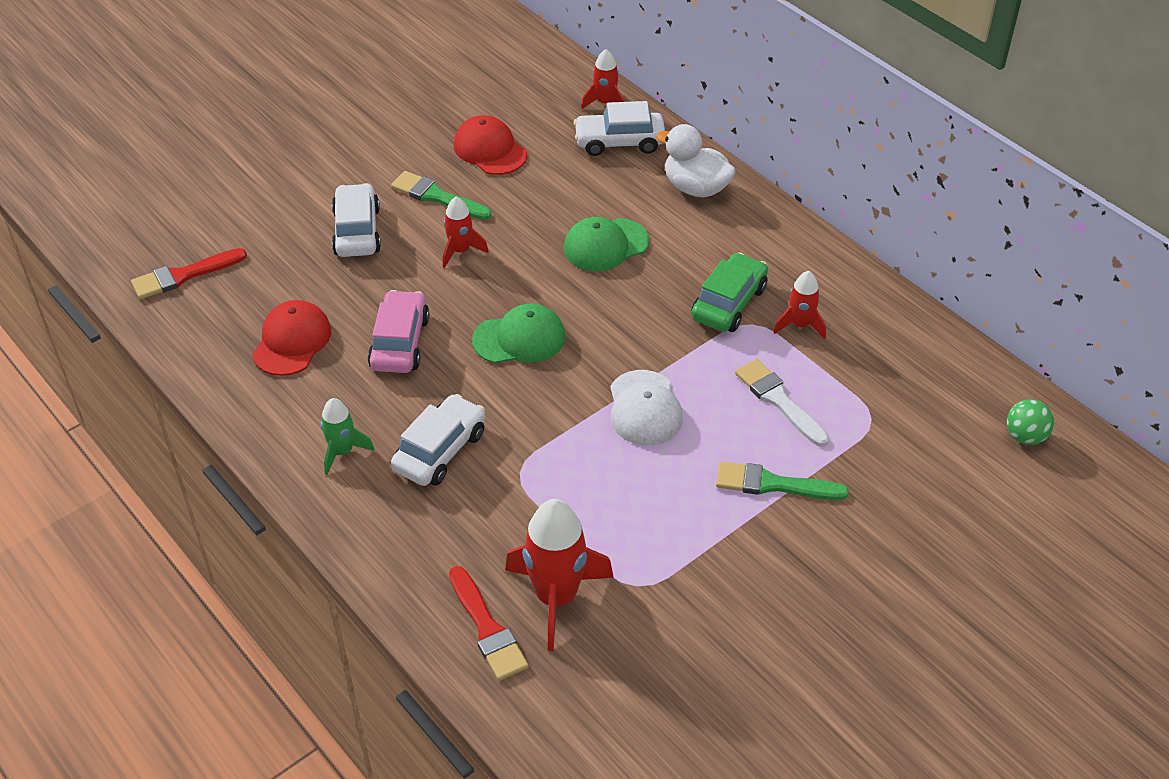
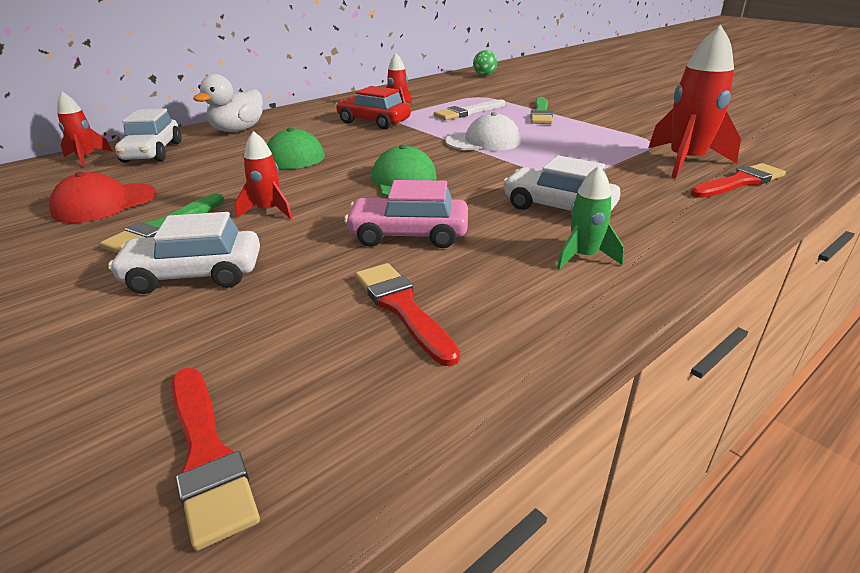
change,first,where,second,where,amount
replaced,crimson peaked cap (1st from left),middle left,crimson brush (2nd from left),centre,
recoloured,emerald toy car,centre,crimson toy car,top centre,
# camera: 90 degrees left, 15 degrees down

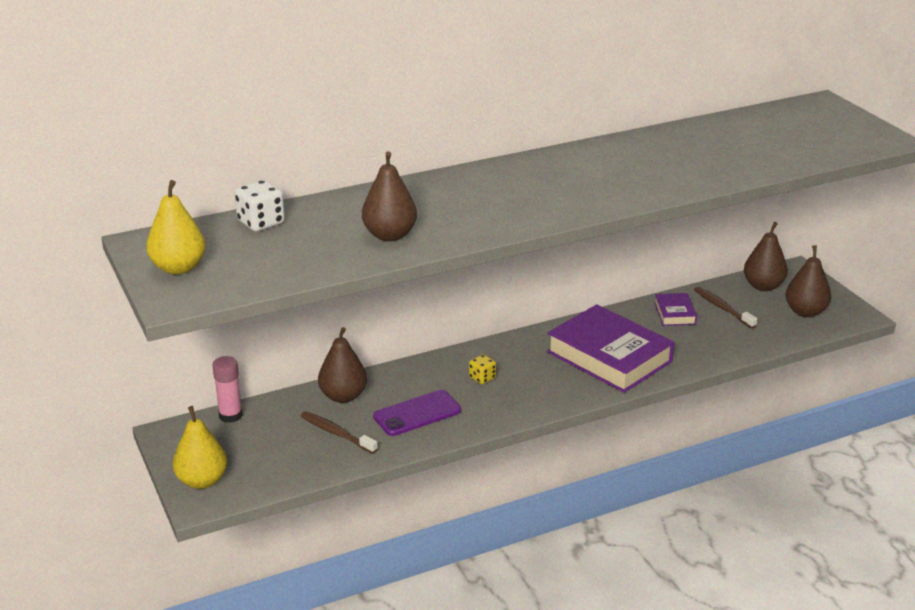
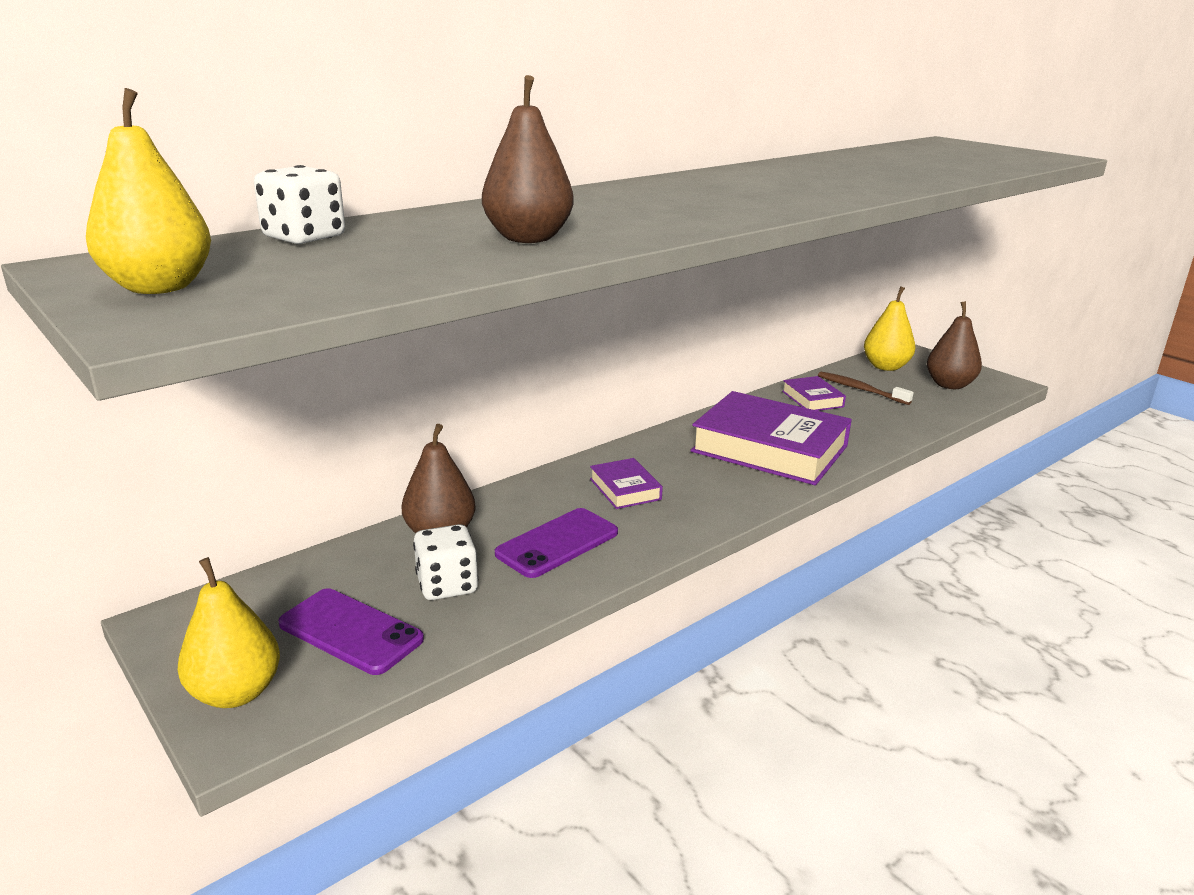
change,first,where,second,where,amount
removed,pink glue stick,middle left,,,
replaced,brown tooth brush (1st from left),bottom centre,pure white game die (2nd from left),centre,
replaced,golden game die,centre,violet hardcover (1st from left),centre,
recoloured,brown pear (3rd from left),middle right,golden pear (3rd from left),middle right,
added,,,violet mobile phone (1st from left),bottom left,
# camera: 15 degrees left, 5 degrees down

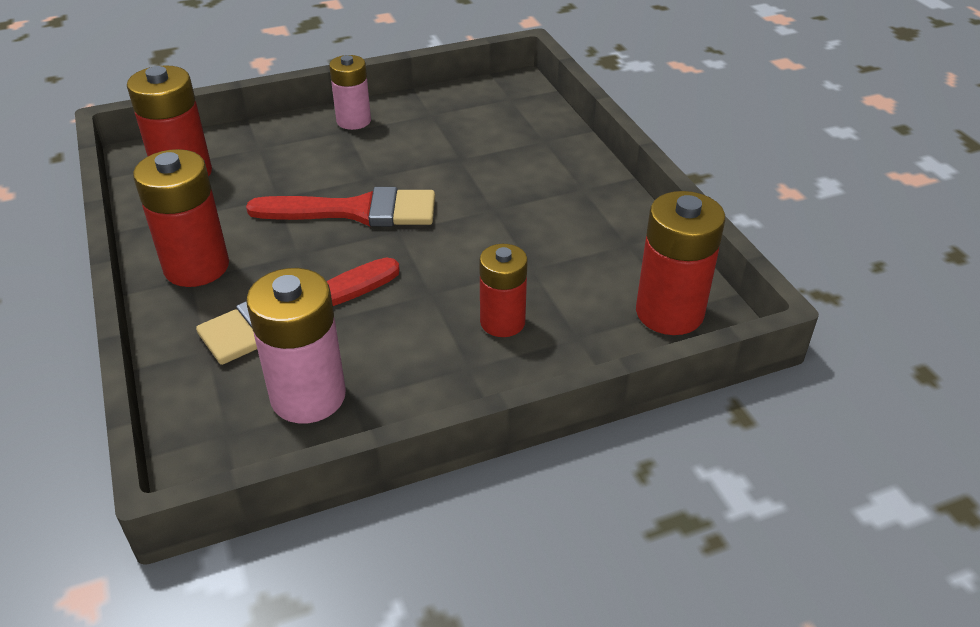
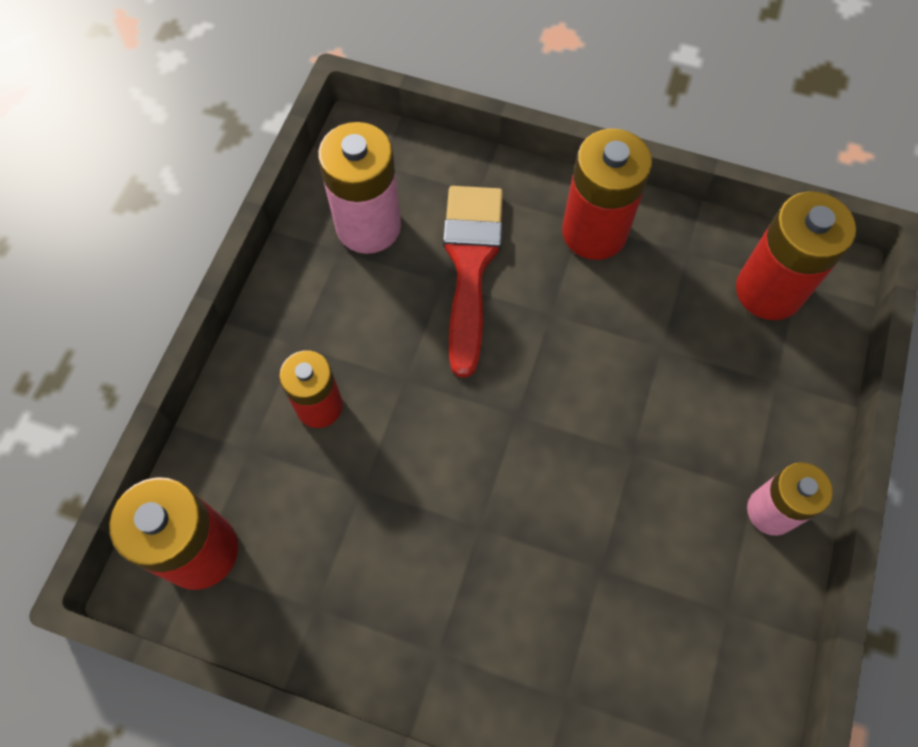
change,first,where,second,where,amount
removed,crimson brush (2nd from left),top centre,,,
# camera: 130 degrees right, 25 degrees up

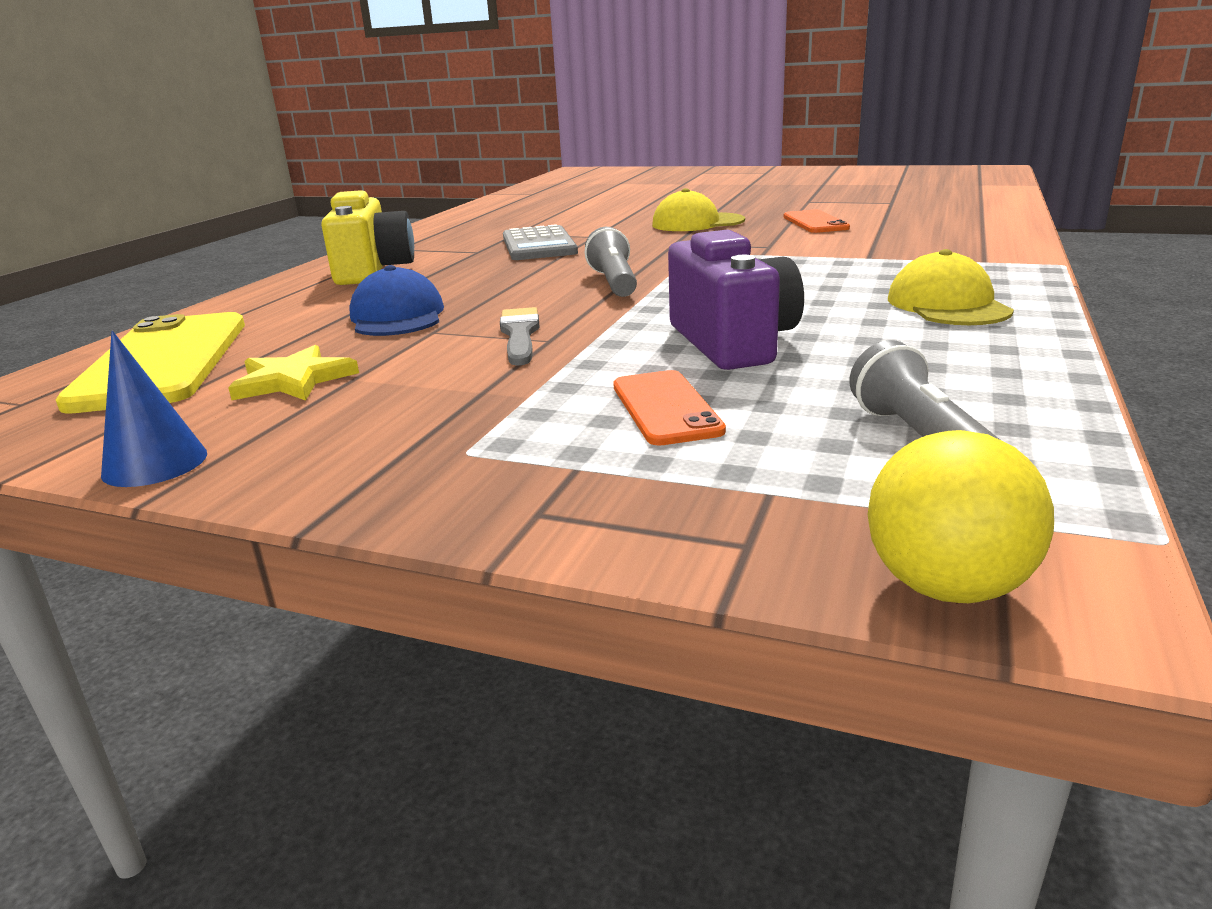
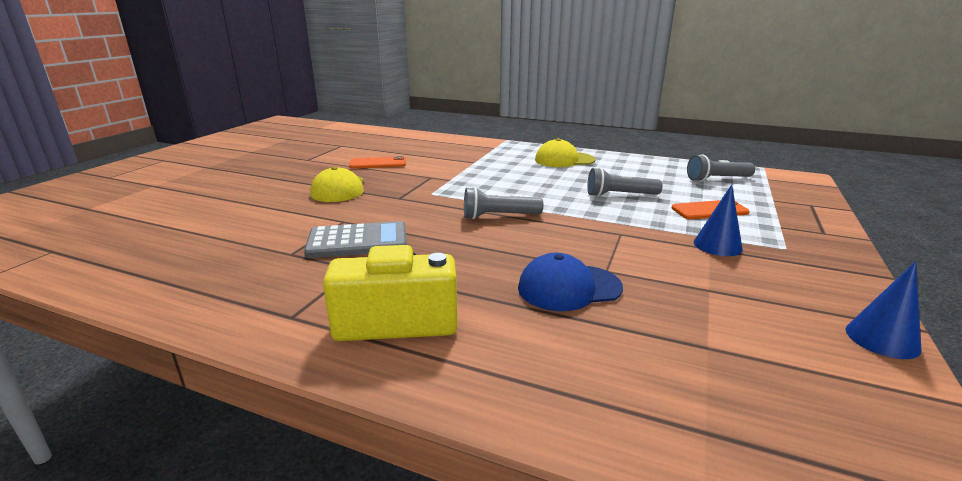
change,first,where,second,where,amount
removed,golden mobile phone,middle left,,,
removed,golden five-pointed star,middle left,,,
removed,ash-grey brush,centre,,,
replaced,violet compact camera,top centre,ash-grey torch (2nd from left),centre,
removed,golden ball,middle right,,,
added,,,royal blue solid cone (1st from left),middle right,
# camera: 90 degrees left, 0 degrees up

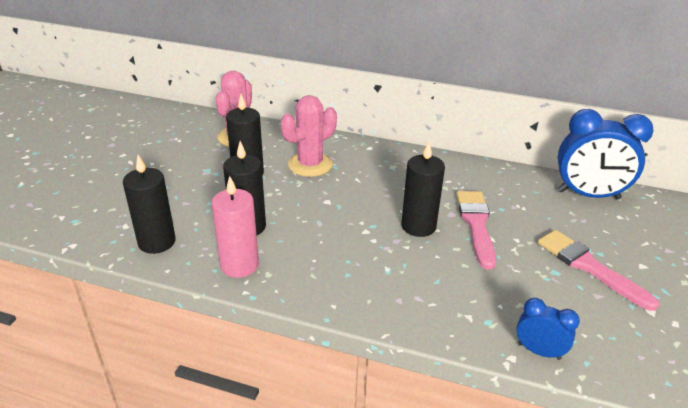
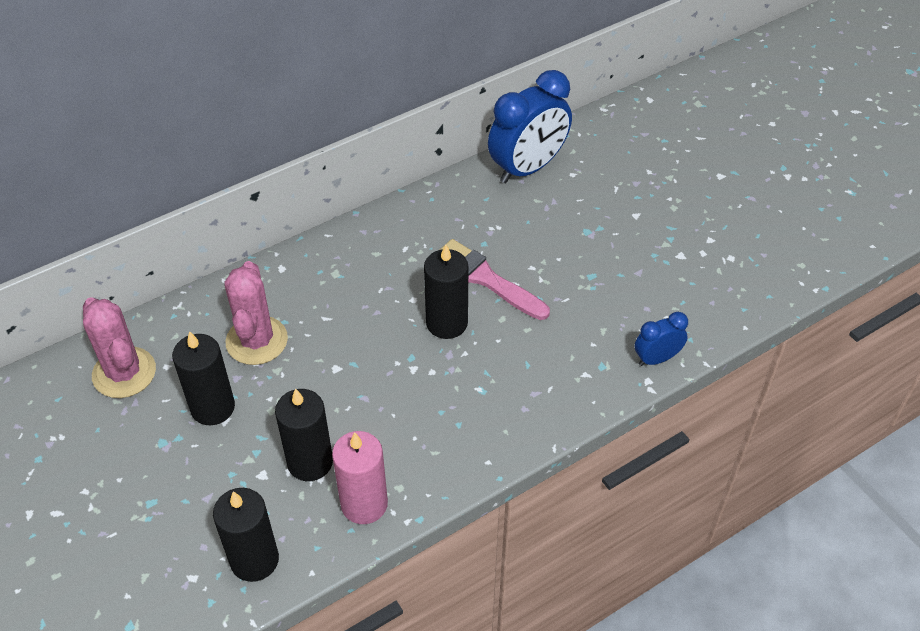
change,first,where,second,where,amount
removed,pink brush (2nd from left),middle right,,,
# camera: 50 degrees left, 15 degrees up

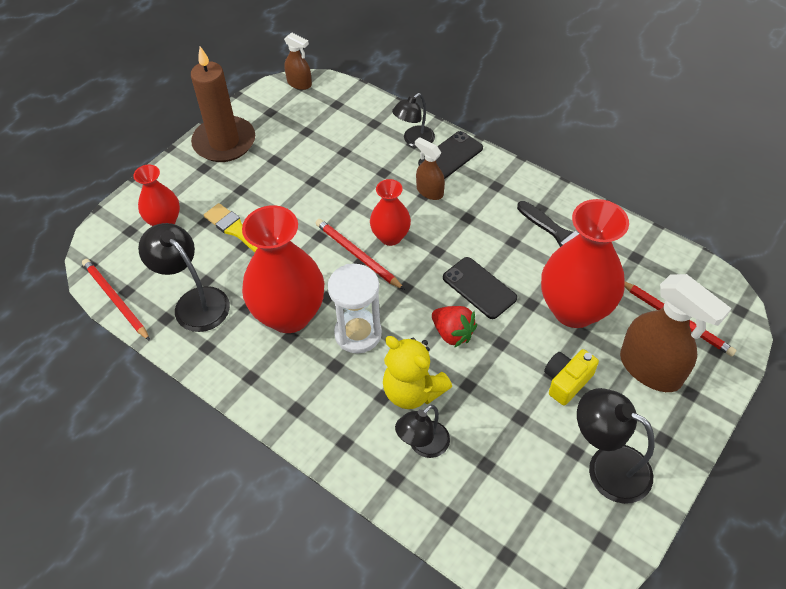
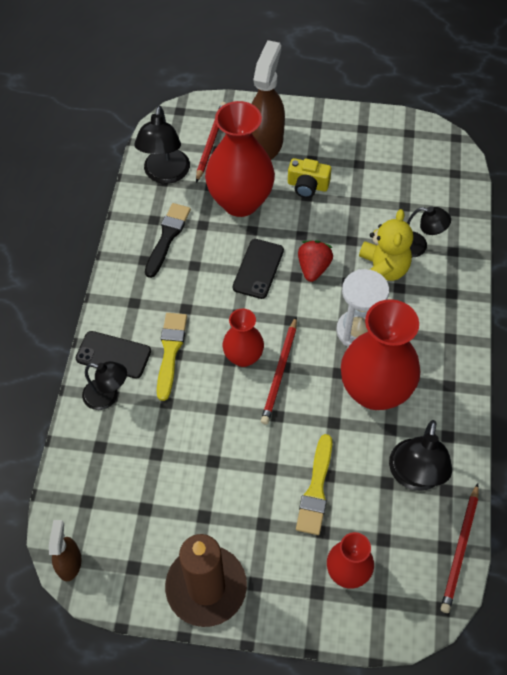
change,first,where,second,where,amount
replaced,brown spray bottle (2nd from left),top centre,golden brush (1st from left),centre,
moved,jet-black lamp (4th from left in the first image),bottom right,jet-black lamp (2nd from left),top left,
# camera: 120 degrees left, 5 degrees up

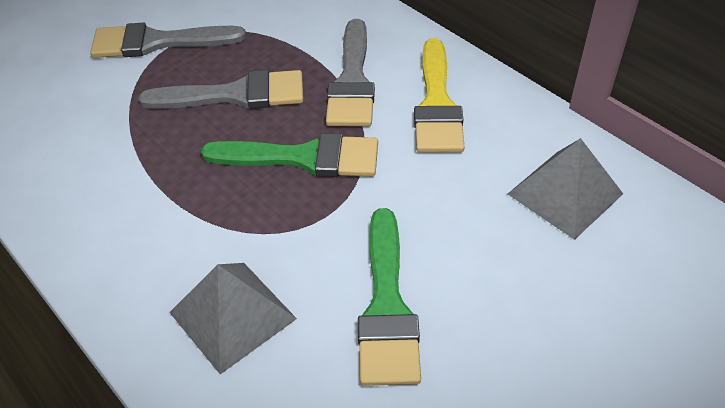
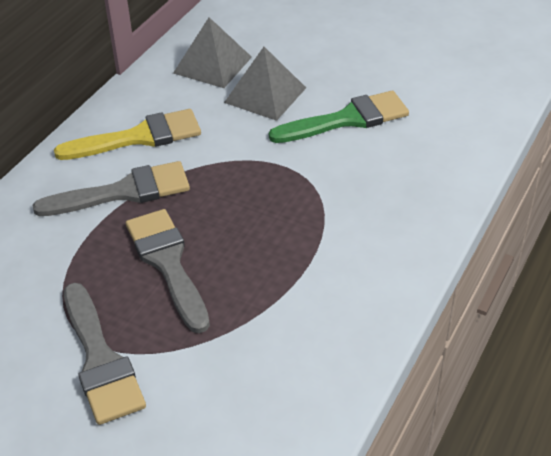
change,first,where,second,where,amount
moved,ash-grey solid pyramid (1st from left in the first image),bottom left,ash-grey solid pyramid (2nd from left),top centre,
removed,emerald brush (1st from left),centre,,,
# camera: 110 degrees left, 5 degrees down

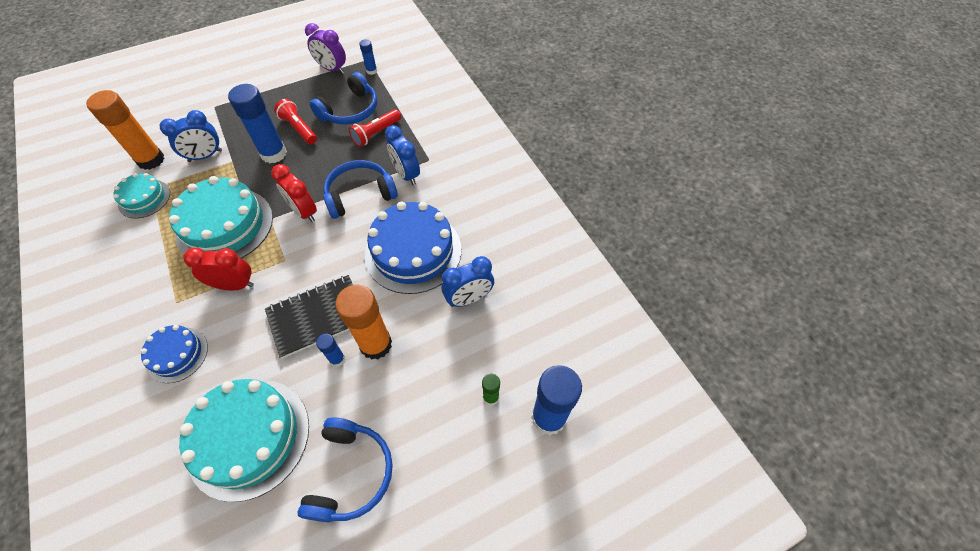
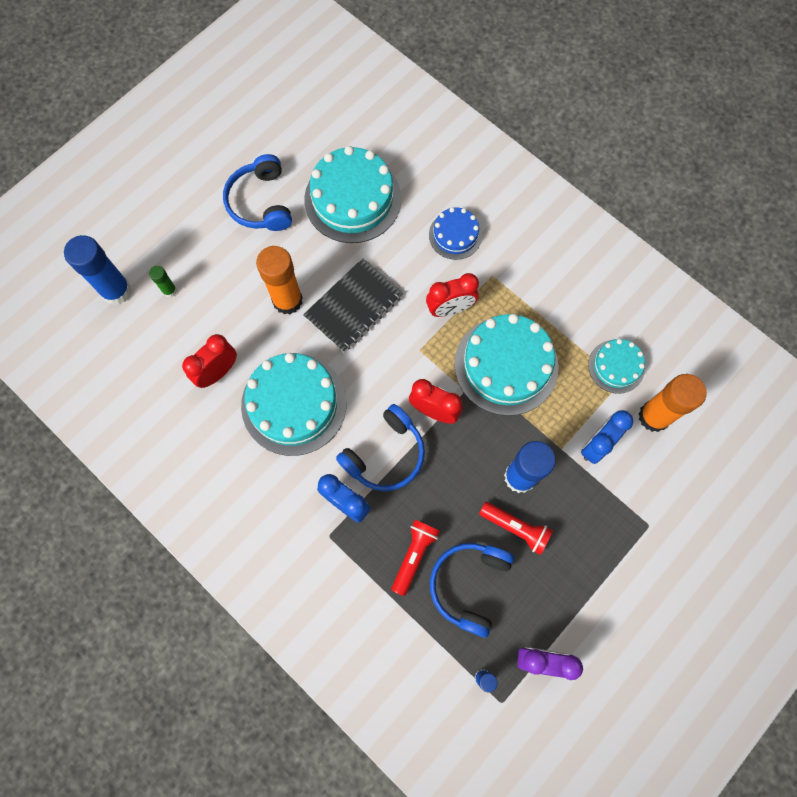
change,first,where,second,where,amount
removed,royal blue glue stick (2nd from left),centre,,,
recoloured,royal blue layer cake (2nd from left),centre,aqua layer cake (1st from left),centre,
recoloured,royal blue bedside clock (3rd from left),centre,crimson bedside clock (1st from left),middle left,
# camera: 160 degrees right, 15 degrees up

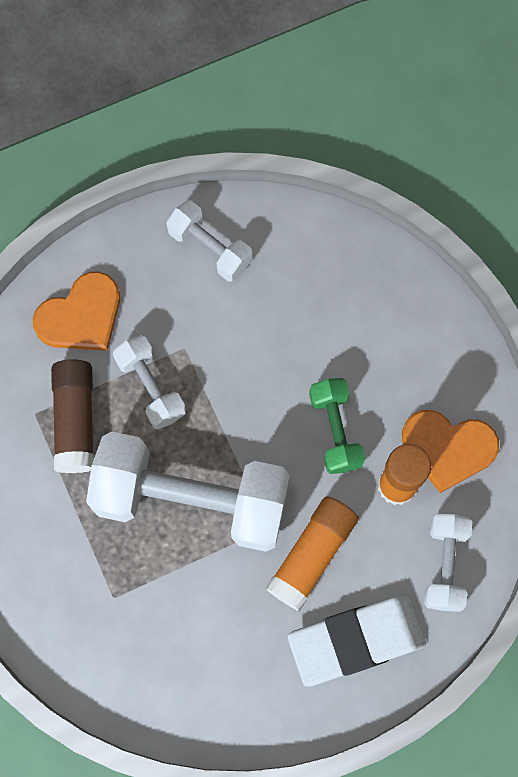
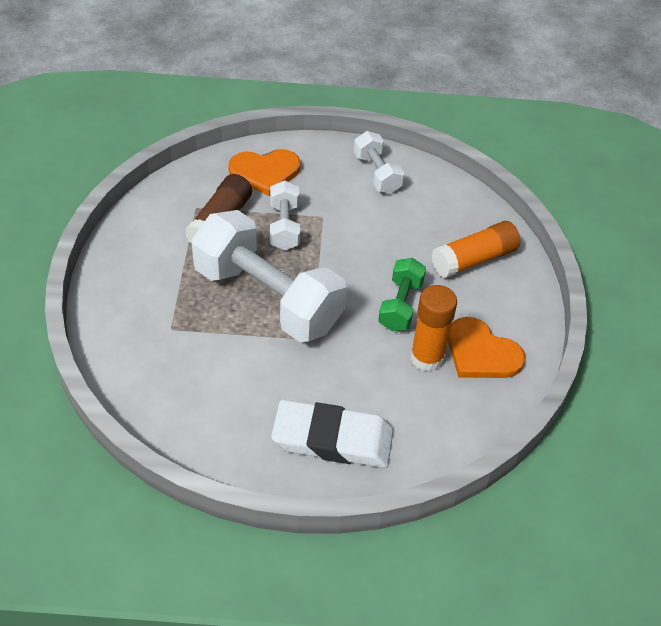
change,first,where,second,where,amount
moved,bright orange glue stick (1st from left in the first image),bottom centre,bright orange glue stick (2nd from left),middle right,
removed,pure white dumbbell (4th from left),bottom right,,,
# camera: 25 degrees right, 25 degrees down

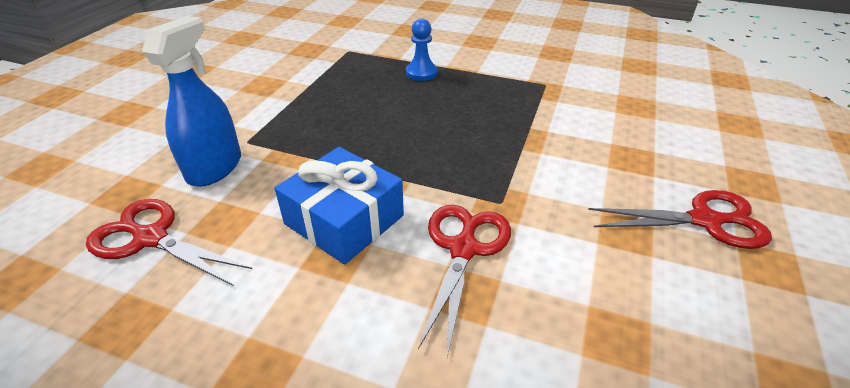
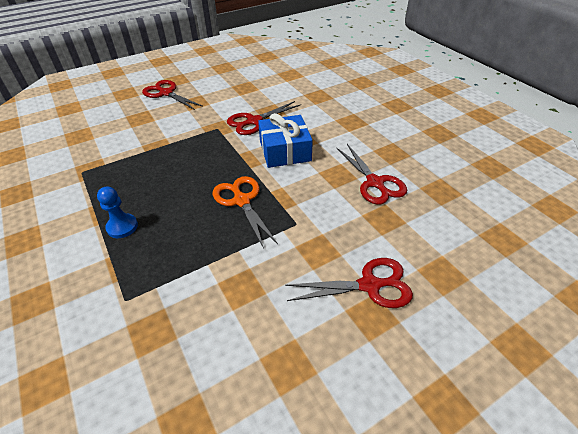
change,first,where,second,where,amount
removed,royal blue spray bottle,top left,,,
added,,,bright orange scissors,centre,
added,,,crimson scissors (3rd from left),centre,
# camera: 140 degrees left, 5 degrees up

